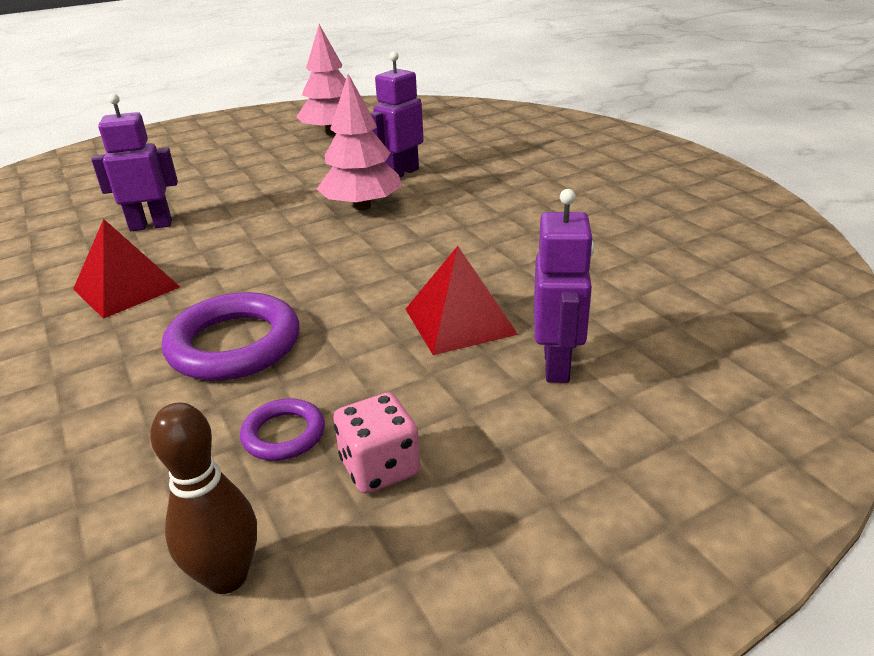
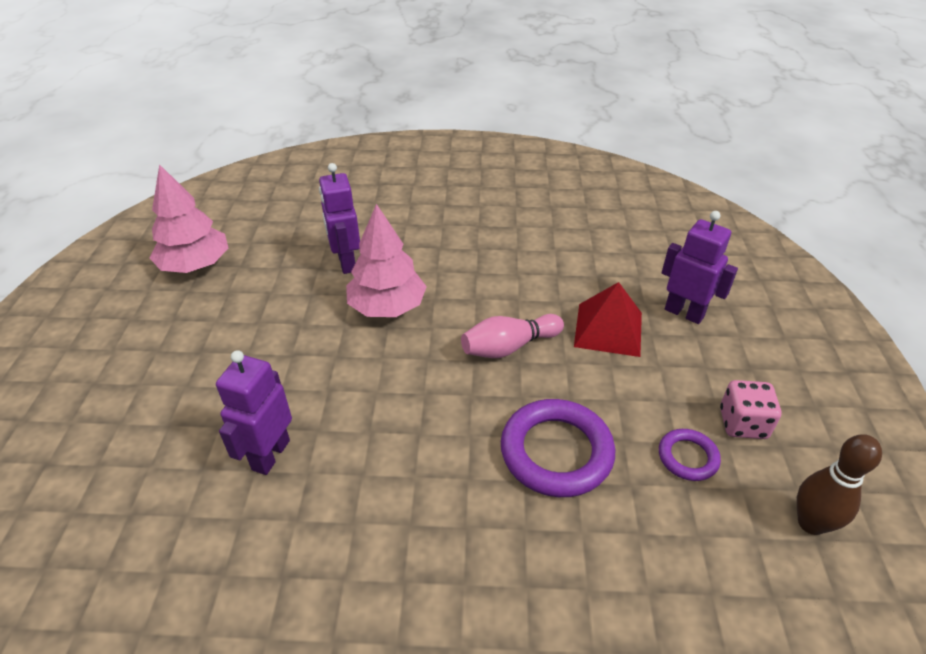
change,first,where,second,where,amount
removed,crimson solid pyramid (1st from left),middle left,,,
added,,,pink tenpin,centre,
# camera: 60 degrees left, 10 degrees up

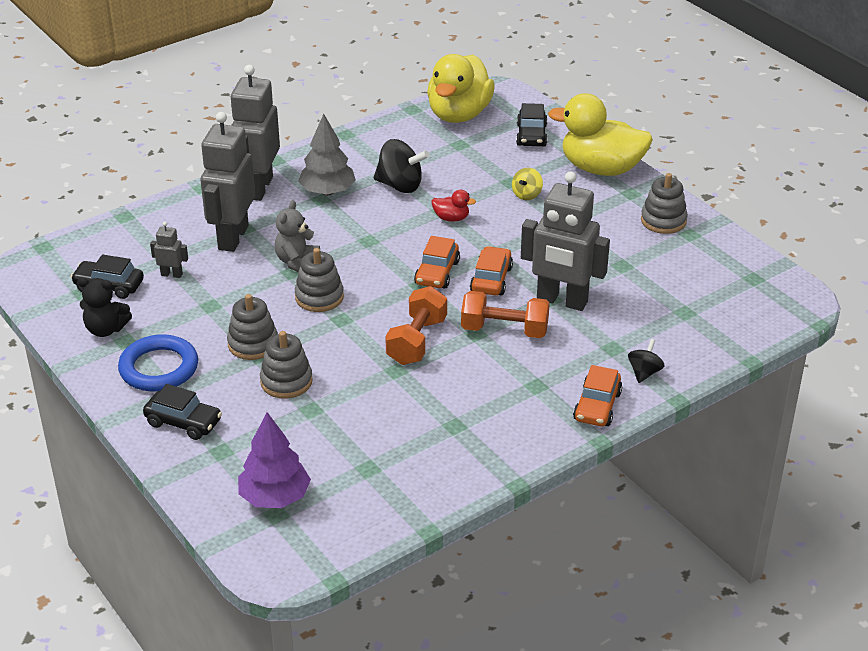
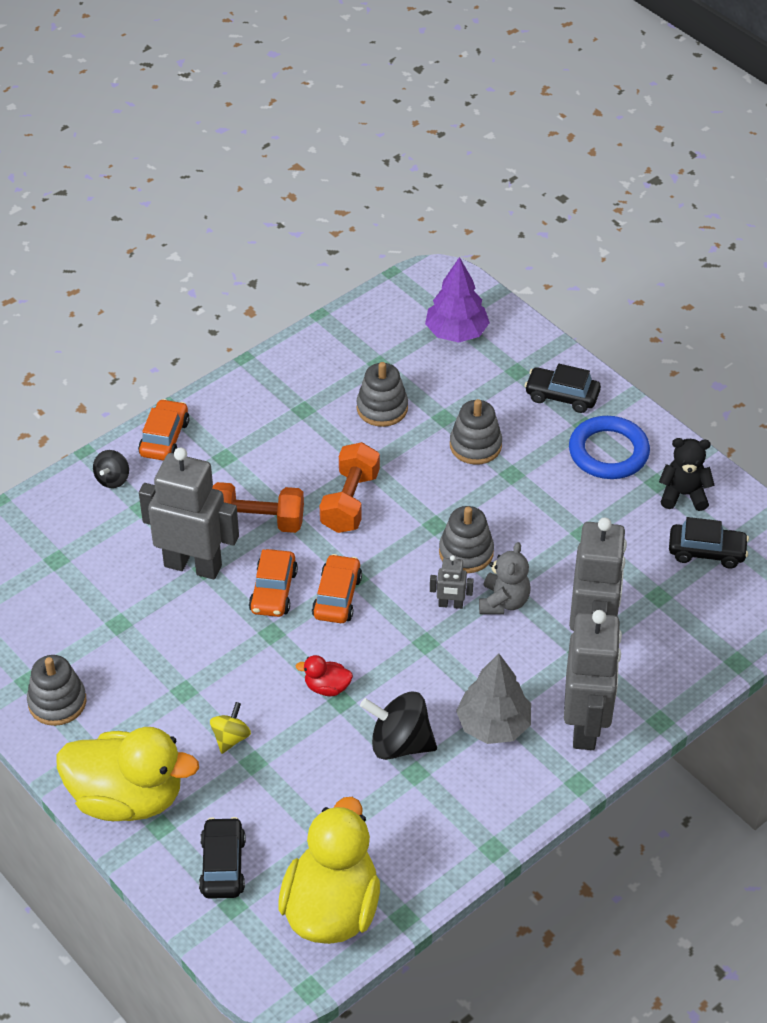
change,first,where,second,where,amount
moved,ash-grey robot figure (1st from left in the first image),middle left,ash-grey robot figure (2nd from left),centre,
moved,ash-grey ring stacker (1st from left in the first image),middle left,ash-grey ring stacker (2nd from left),centre,
# camera: 175 degrees right, 10 degrees up

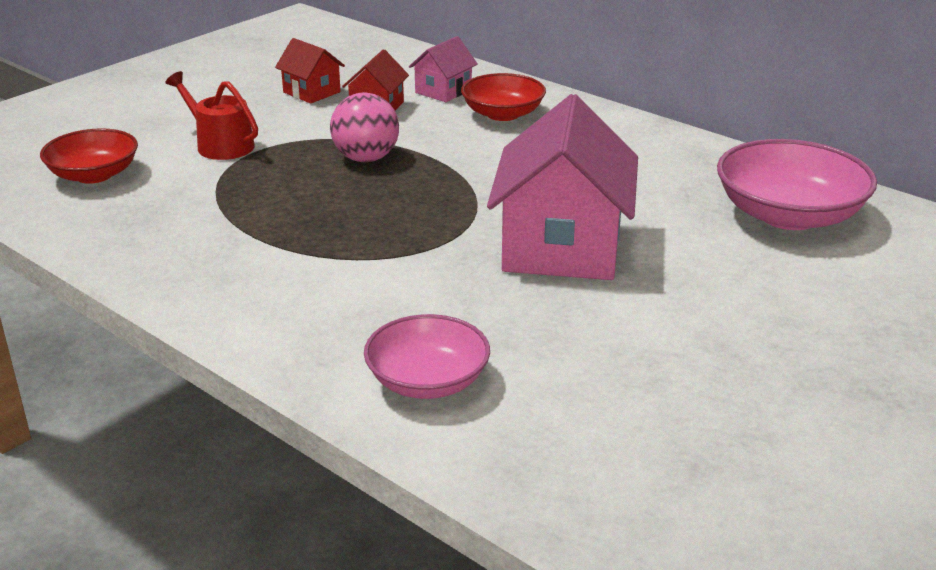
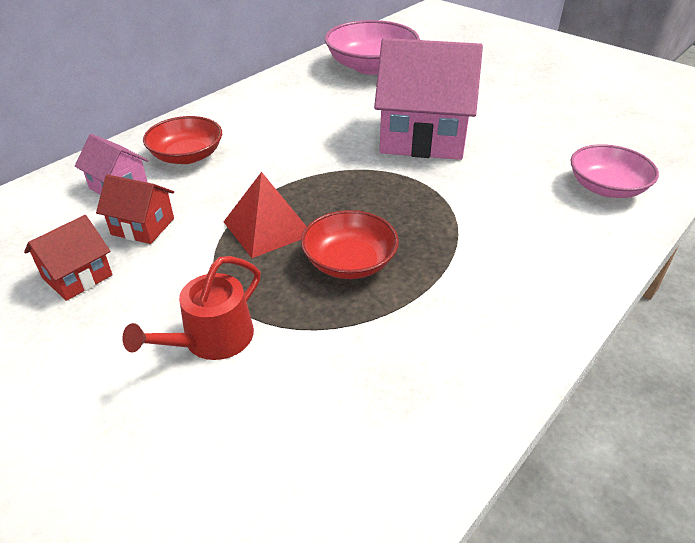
change,first,where,second,where,amount
moved,crimson bowl (1st from left in the first image),top left,crimson bowl (2nd from left),centre,
replaced,pink ball,top centre,crimson solid pyramid,centre,
# camera: 90 degrees left, 10 degrees up

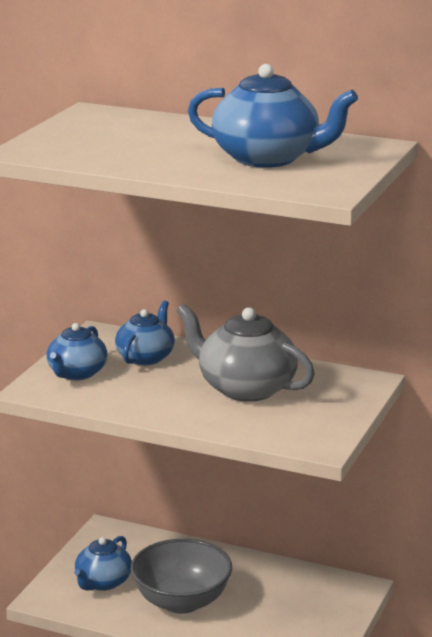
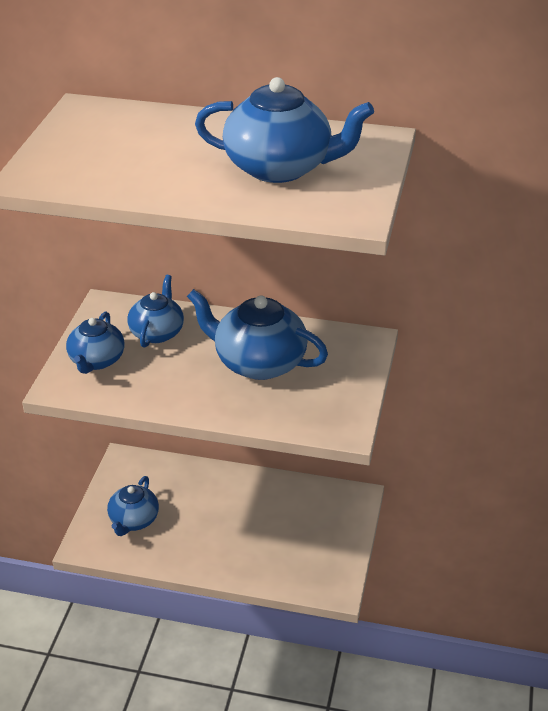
change,first,where,second,where,amount
removed,ash-grey bowl,bottom centre,,,
recoloured,ash-grey china teapot,centre,royal blue china teapot (4th from left),centre,
# camera: 10 degrees left, 15 degrees up

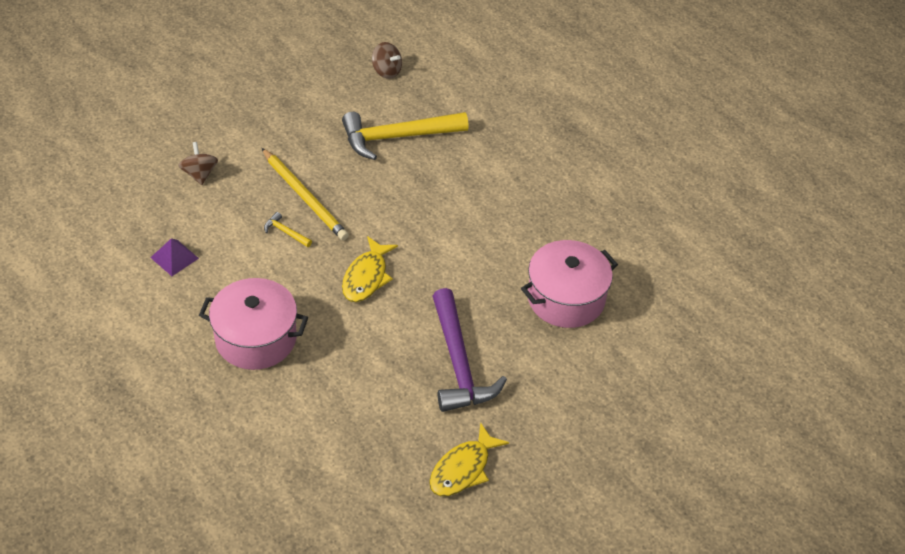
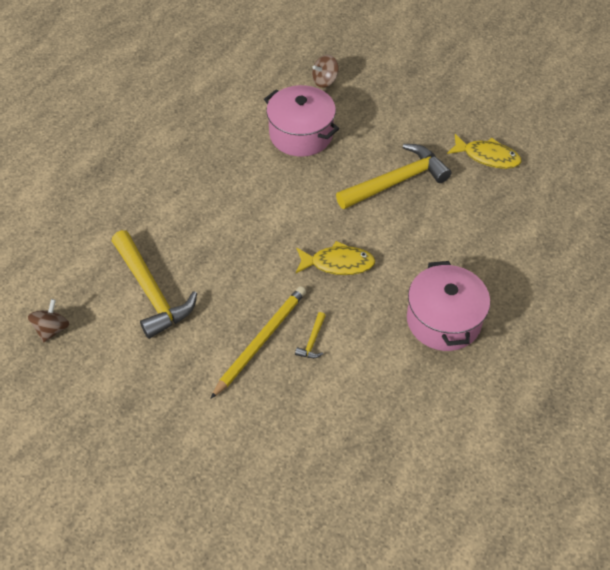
change,first,where,second,where,amount
removed,violet solid pyramid,middle left,,,
moved,brown spinning top (1st from left in the first image),top left,brown spinning top (2nd from left),top centre,
recoloured,violet carpenter's hammer,centre,golden carpenter's hammer (3rd from left),top centre,
# camera: 105 degrees left, 5 degrees up

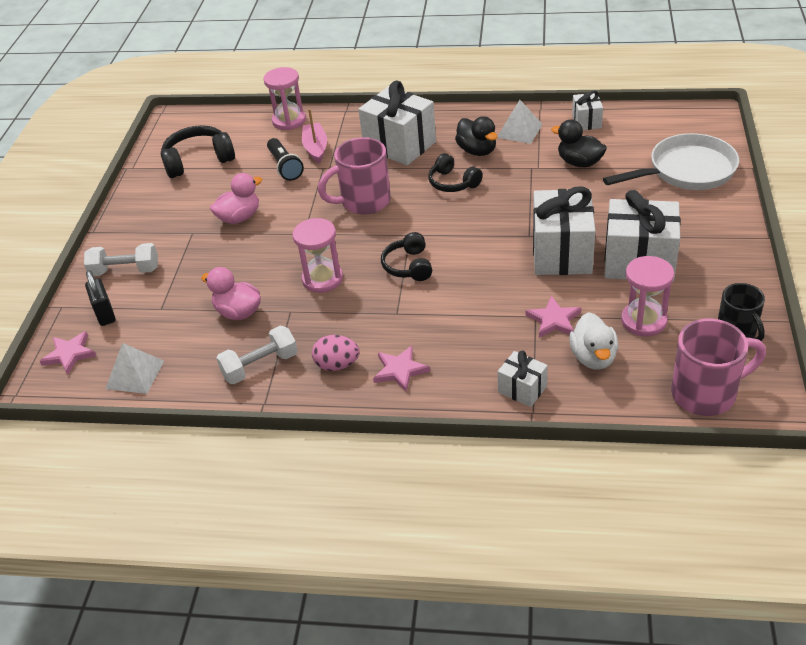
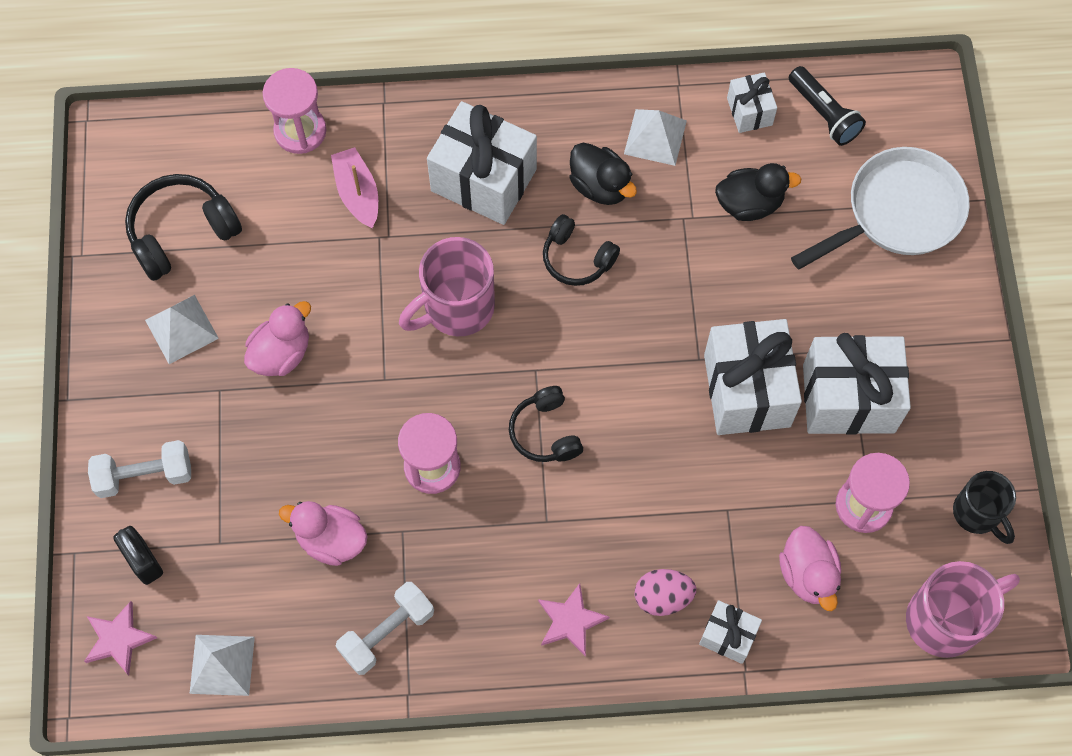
change,first,where,second,where,amount
moved,jet-black torch,top centre,,top right,
moved,pink egg,centre,,bottom centre,
removed,pink five-pointed star (3rd from left),middle right,,,
turned,jet-black rubber duck (2nd from left),top right,,top right,150 degrees clockwise
recoloured,pure white rubber duck,middle right,pink rubber duck (3rd from left),bottom right,
added,,,pure white solid pyramid (1st from left),middle left,
# camera: 15 degrees left, 25 degrees up

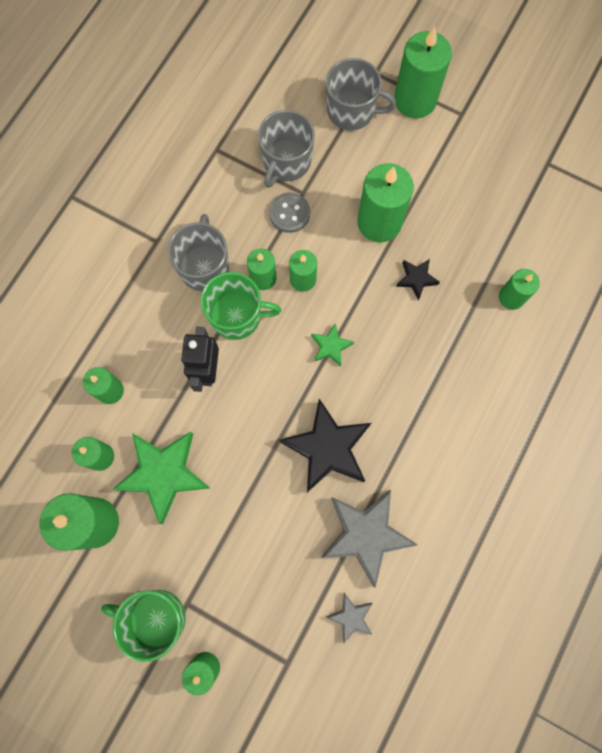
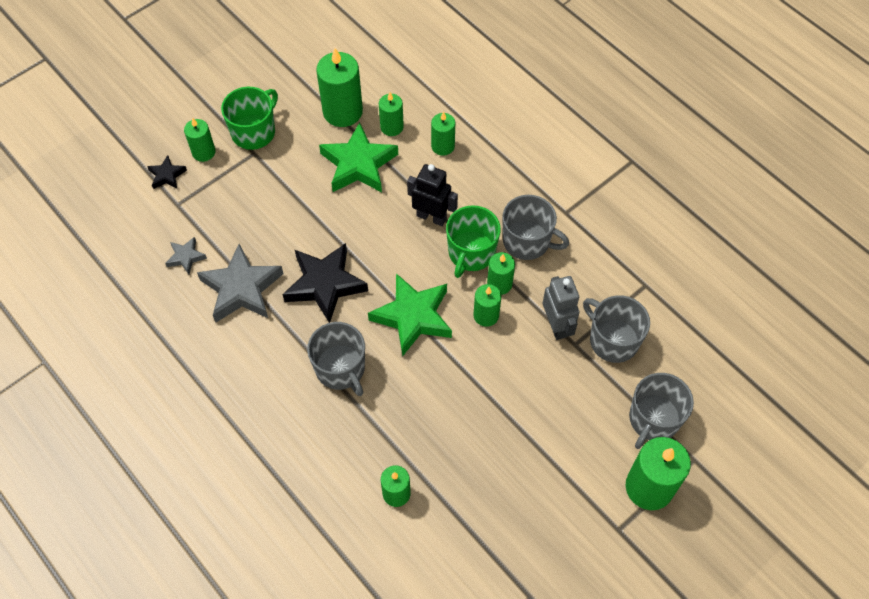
change,first,where,second,where,amount
replaced,ash-grey shirt button,top centre,ash-grey robot figure,centre,
resized,emerald five-pointed star (2nd from left),centre,,centre,x2.06
removed,emerald pillar candle (7th from left),top centre,,,
moved,jet-black five-pointed star (2nd from left in the first image),middle right,jet-black five-pointed star (1st from left),top left,
added,,,ash-grey coffee mug (1st from left),centre,
# camera: 110 degrees right, 15 degrees down

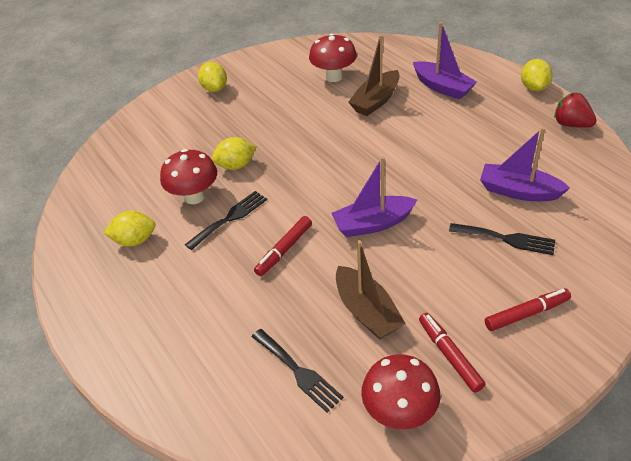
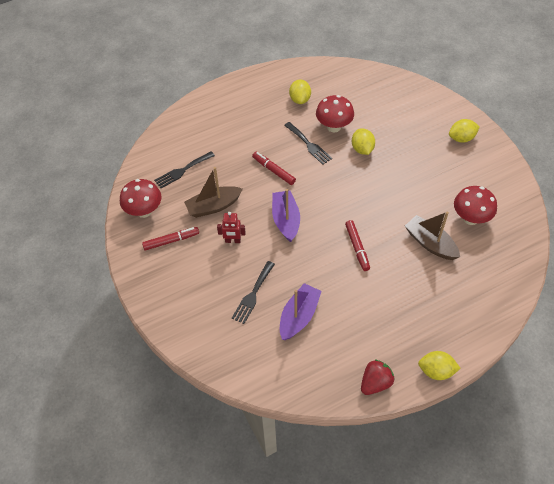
change,first,where,second,where,amount
removed,violet boat (2nd from left),top right,,,
moved,crimson marker (3rd from left),bottom right,,centre,
added,,,crimson robot figure,centre,
# camera: 95 degrees right, 10 degrees up

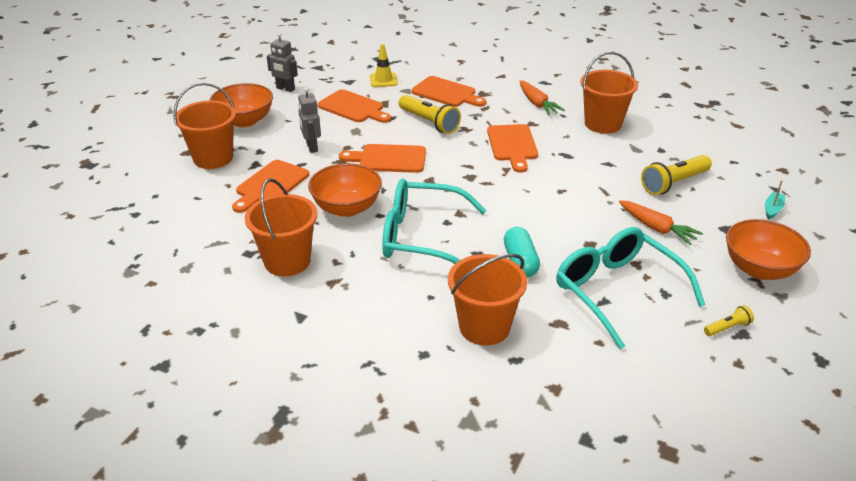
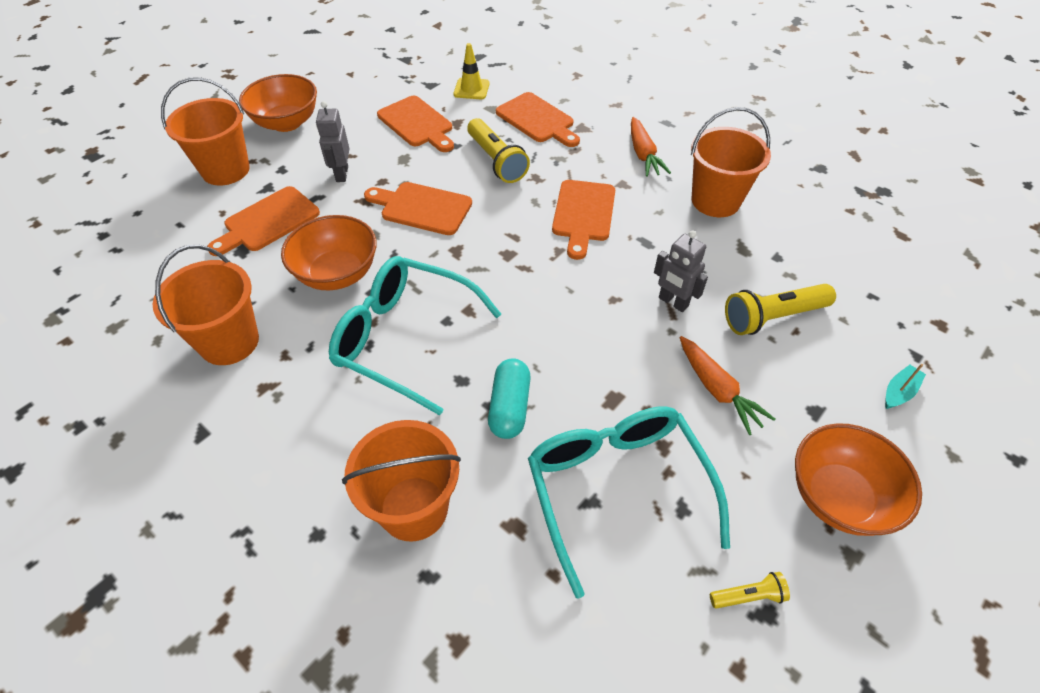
change,first,where,second,where,amount
moved,ash-grey robot figure (1st from left in the first image),top left,ash-grey robot figure (2nd from left),centre,
# camera: 15 degrees right, 15 degrees up

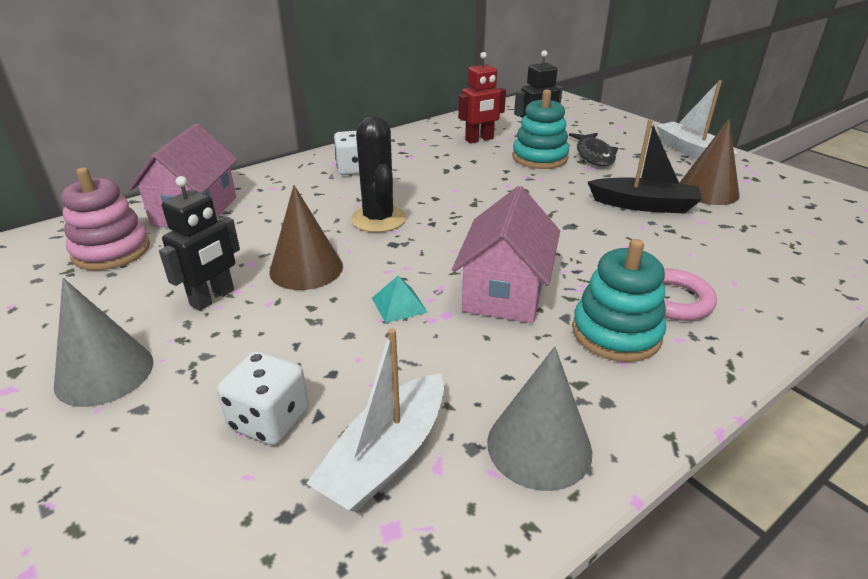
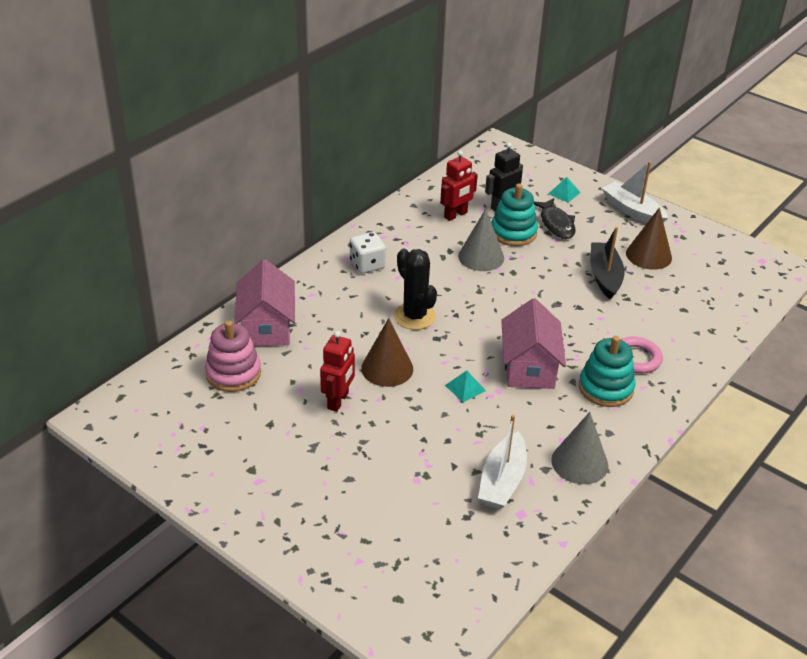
change,first,where,second,where,amount
moved,ash-grey solid cone (1st from left),middle left,,centre,
recoloured,jet-black robot figure (1st from left),middle left,crimson robot figure (1st from left),centre,
removed,pure white game die (1st from left),bottom left,,,
turned,jet-black boat,top right,,middle right,90 degrees counterclockwise
added,,,aqua solid pyramid (2nd from left),top right,
# camera: 15 degrees left, 5 degrees up

